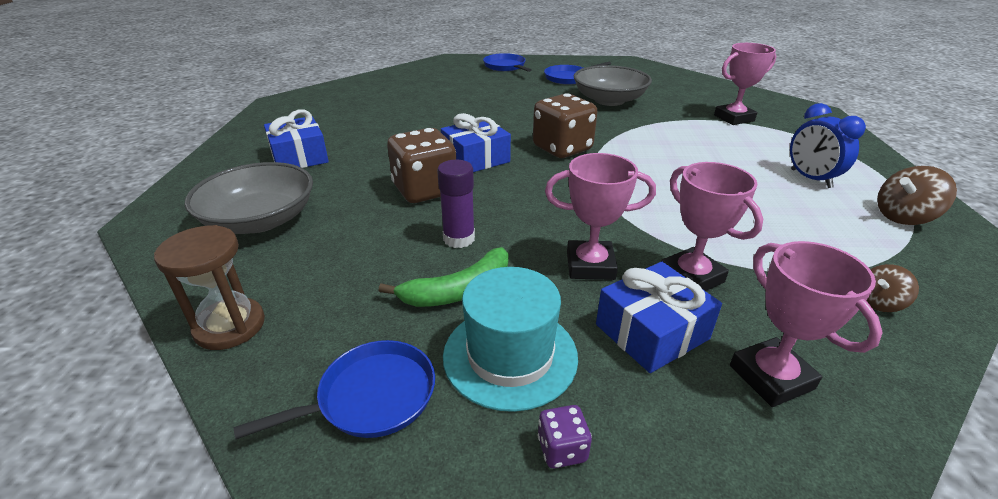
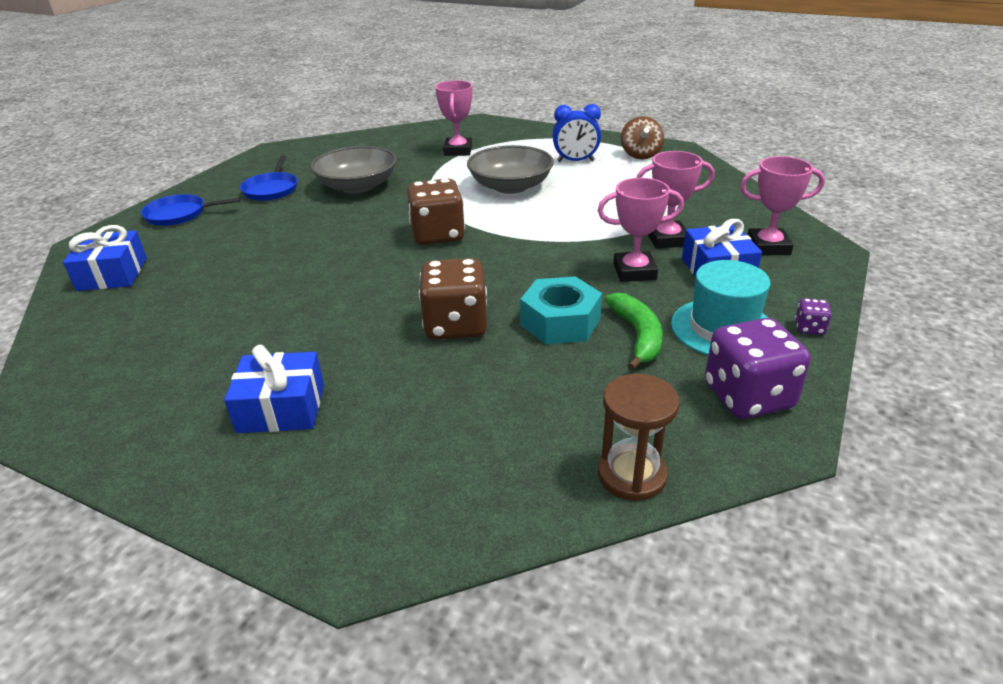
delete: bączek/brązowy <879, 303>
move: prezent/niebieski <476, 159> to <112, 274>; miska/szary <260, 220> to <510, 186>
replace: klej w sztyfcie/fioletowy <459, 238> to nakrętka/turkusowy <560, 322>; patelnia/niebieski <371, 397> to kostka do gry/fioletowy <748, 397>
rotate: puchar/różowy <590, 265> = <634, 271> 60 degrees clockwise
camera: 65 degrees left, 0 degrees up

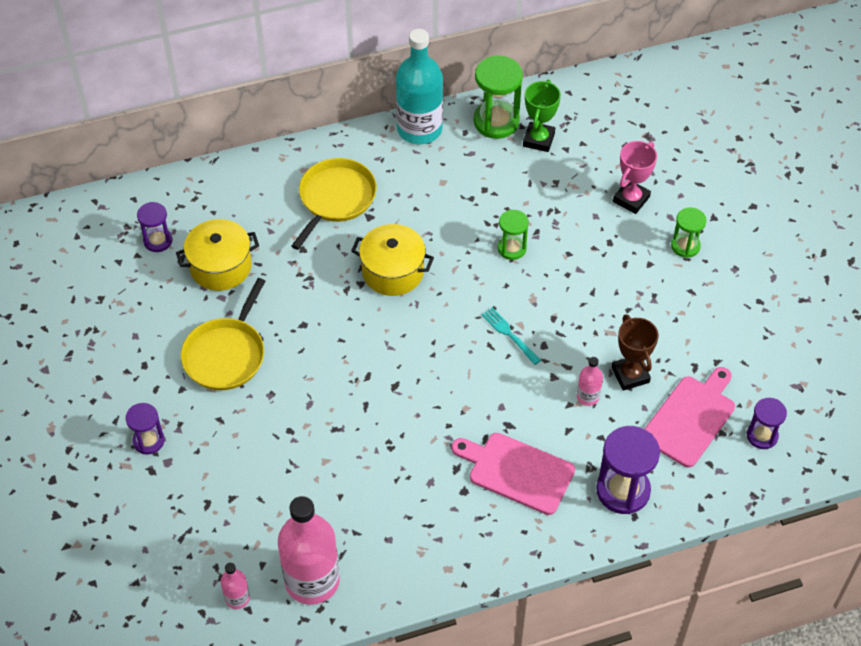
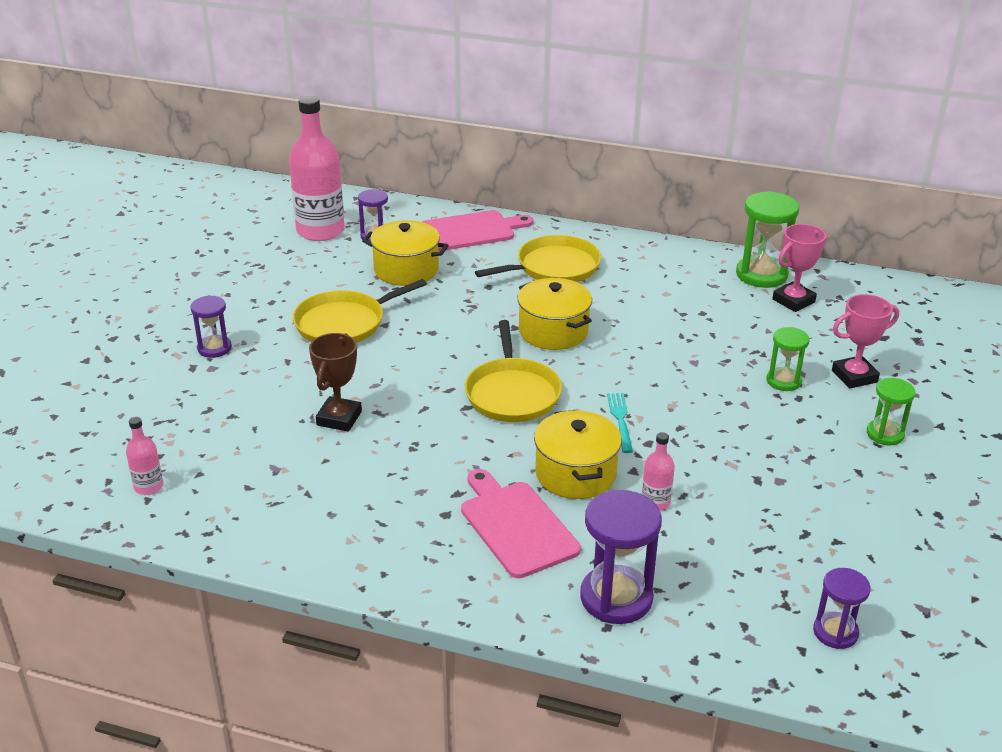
delete: butelka/turkusowy <419, 129>
insert: patelnia/żółty <512, 393>; garnek/żółty <576, 473>
move: butelka/różowy <312, 580> to <320, 231>; puchar/brązowy <630, 375> to <339, 418>; deska do krojenia/różowy <690, 418> to <471, 231>; klepsydra/zielony <512, 248> to <783, 381>
recolor: puchar/zielony <538, 139> to puchar/różowy <793, 301>
camera: 35 degrees right, 20 degrees down

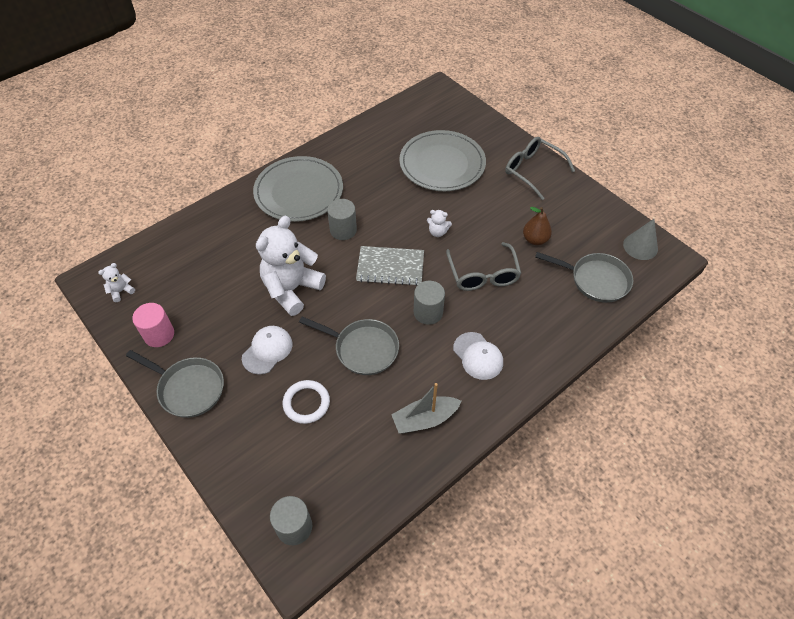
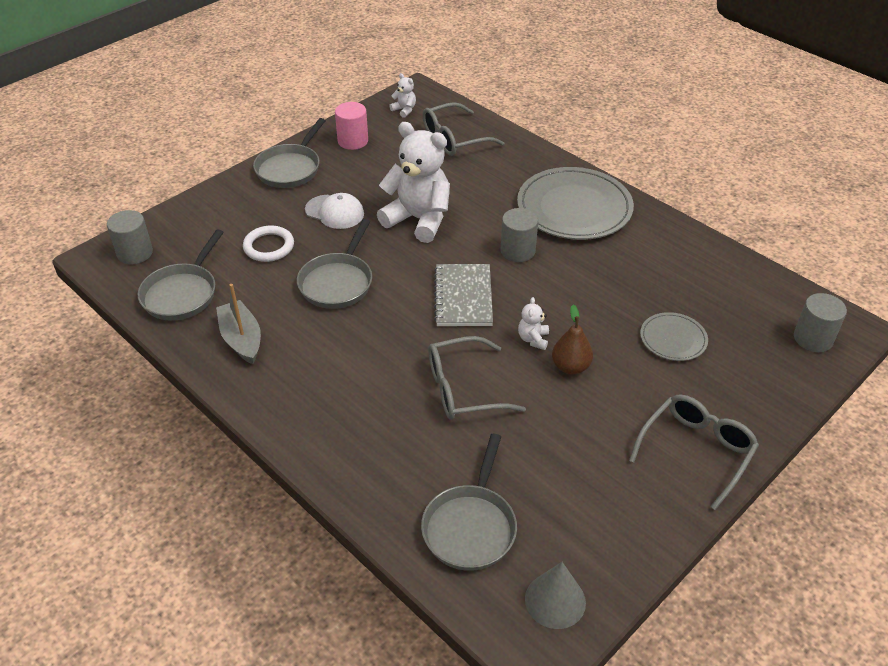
delete: czapka/biały <478, 356>
insert: patelnia/szary <182, 293>; okulary/szary <455, 139>
move: gruszka/brązowy <535, 239> to <570, 367>; walec/szary <428, 312> to <813, 338>
resize: talerz/szary <442, 164> = <673, 339> x0.50
camera: 85 degrees right, 10 degrees down

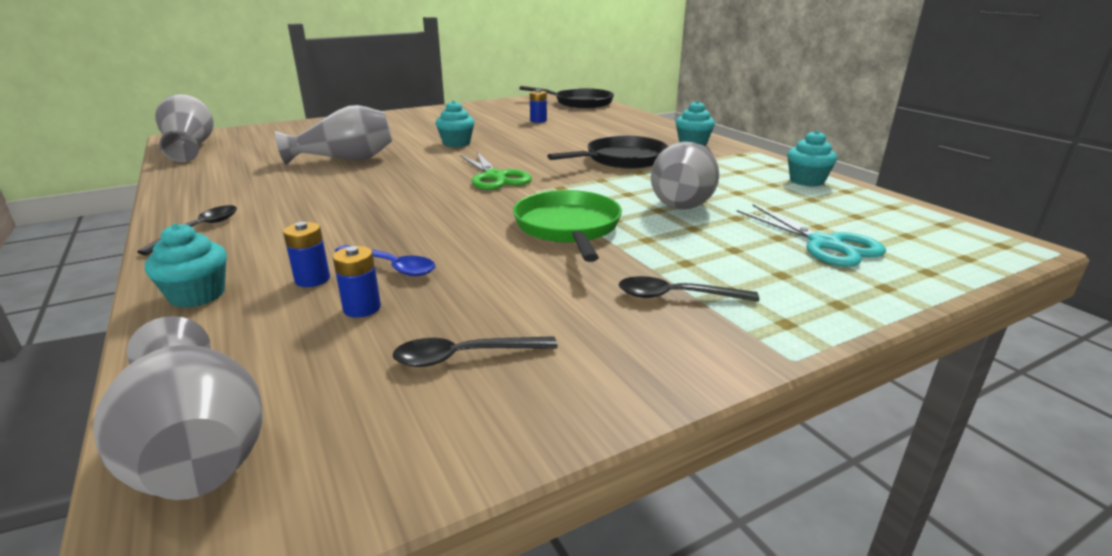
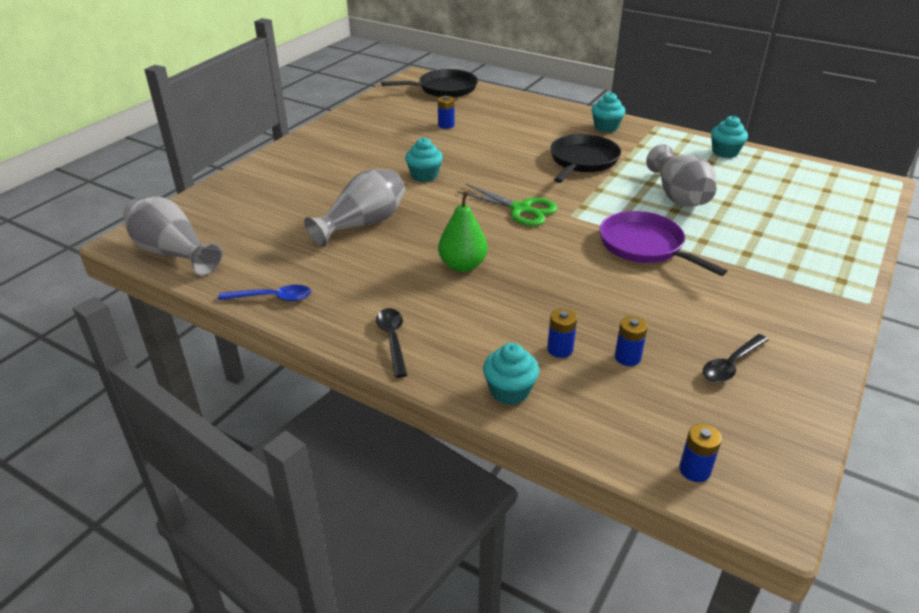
delete: łyżka/czarny <675, 296>; nożyczki/turkusowy <825, 244>
insert: gruszka/zielony <462, 265>
move: łyżka/niebieski <392, 266> to <273, 298>
replace: wazon/szary <197, 448> to bateria/niebieski <694, 470>
recolor: patelnia/zielony <568, 228> to patelnia/fioletowy <645, 246>
camera: 30 degrees left, 10 degrees up

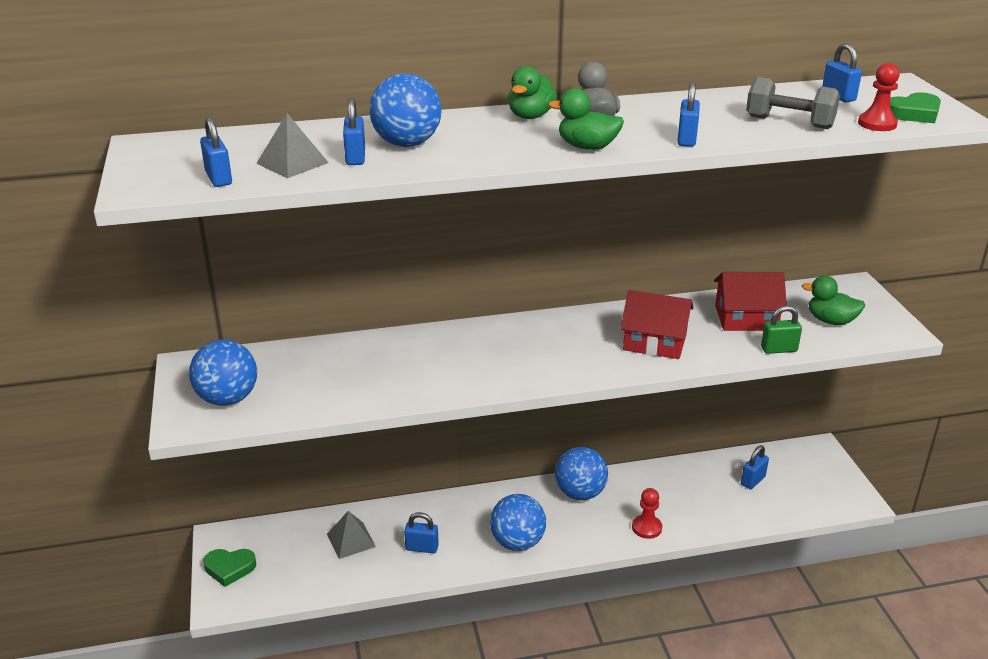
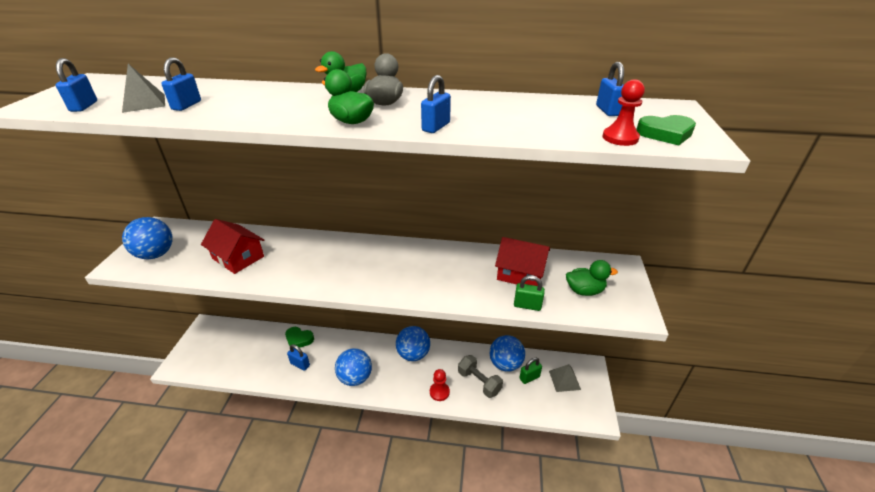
move: domek/czerwony <655, 342> to <238, 257>; serce/zielony <229, 568> to <299, 339>; hantel/szary <789, 123> to <479, 382>; piłka/niebieski <407, 144> to <505, 364>; piramida/szary <351, 540> to <564, 380>
recolor: kłódka/niebieski <753, 481> to kłódka/zielony <529, 378>
rotate: kaczka/zielony <830, 321> = <584, 291> 135 degrees clockwise
camera: 20 degrees right, 5 degrees up

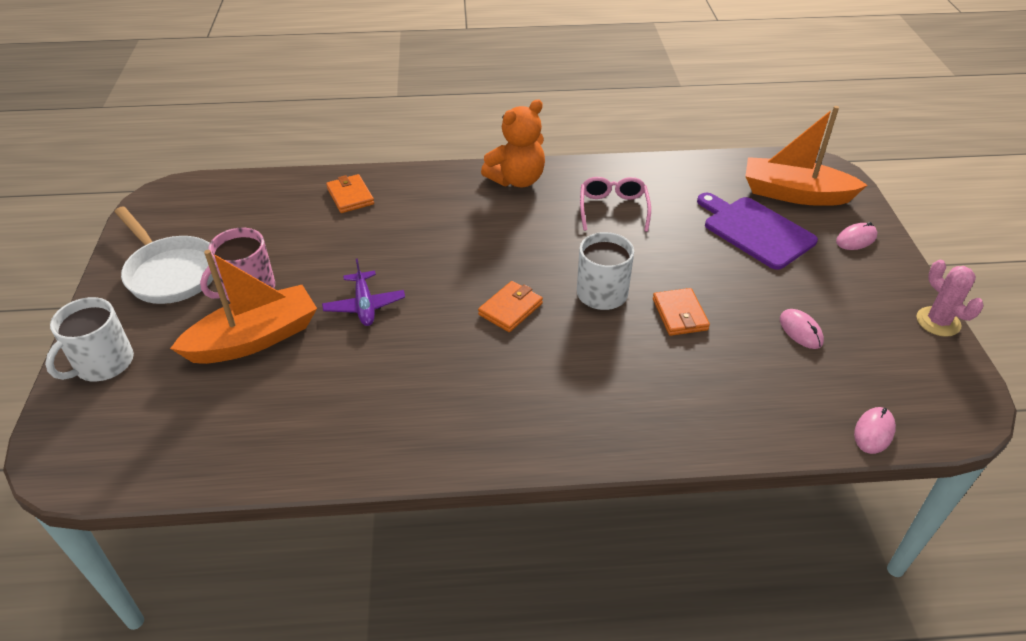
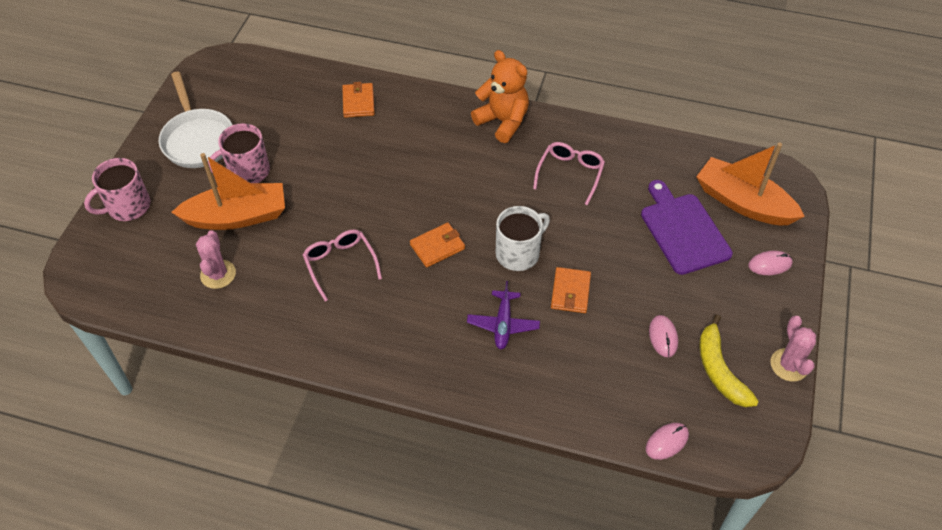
insert: kaktus/różowy <218, 274>; okulary/różowy <340, 265>; banan/żółty <719, 370>
move: samolot/fioletowy <364, 305> to <503, 324>
recolor: kubek/biały <103, 363> to kubek/różowy <128, 206>
rotate: miś/pomarańczowy <517, 180> = <503, 121> 120 degrees counterclockwise
camera: 20 degrees right, 10 degrees up

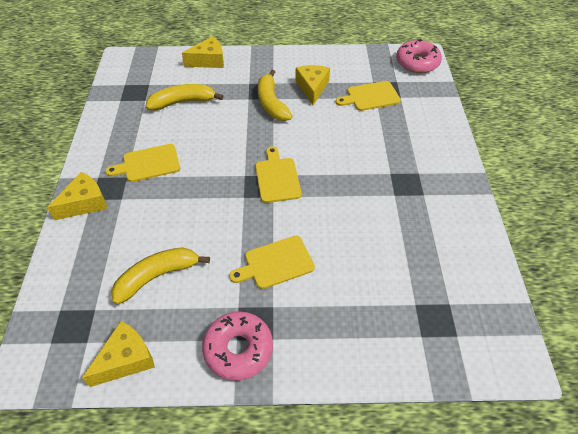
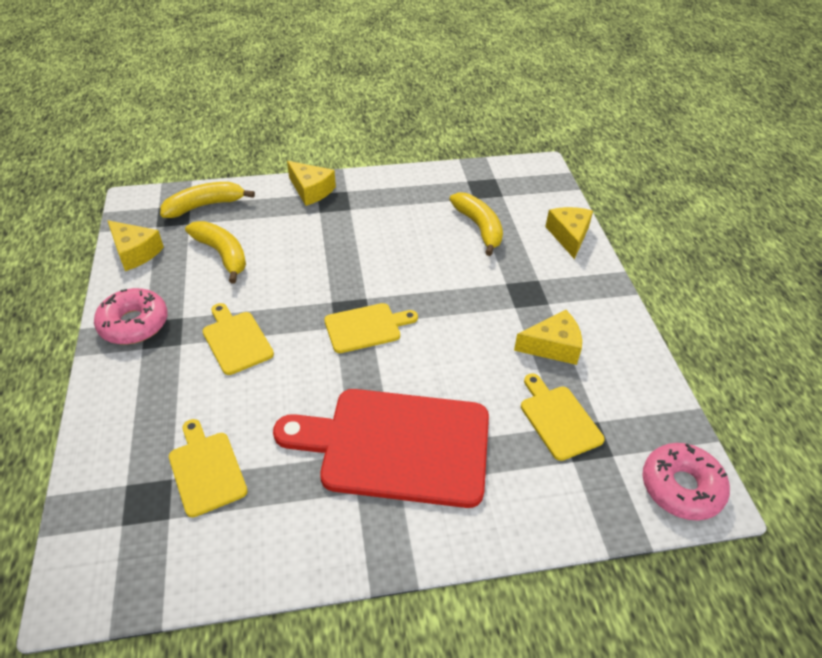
insert: deska do krojenia/czerwony <396, 445>
move: banan/żółty <271, 103> to <204, 206>; deska do krojenia/żółty <148, 164> to <206, 469>
rotate: ser/żółty <208, 61> = <569, 236> 150 degrees counterclockwise
camera: 80 degrees right, 5 degrees down

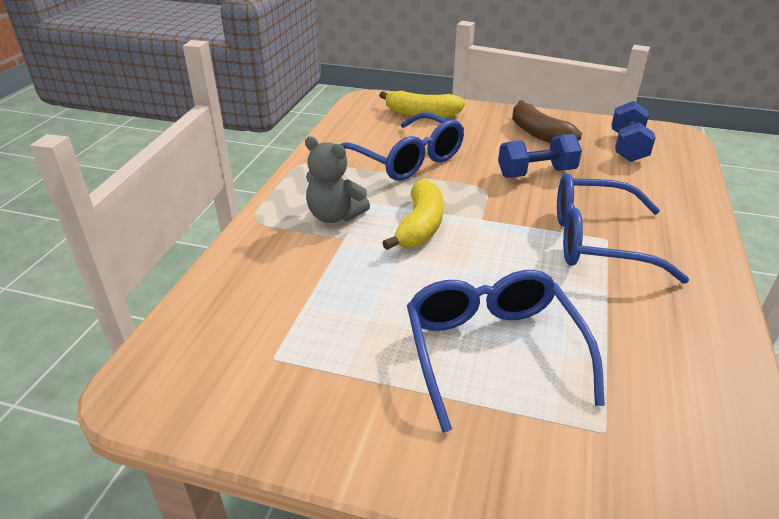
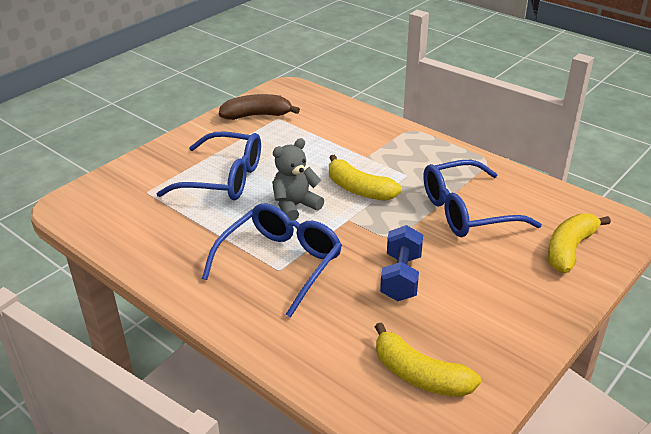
move: banan/brązowy <539, 134> to <257, 115>; miś/szary <335, 216> to <295, 206>
replace: hantel/niebieski <627, 147> to banan/żółty <419, 375>
camera: 115 degrees right, 0 degrees up

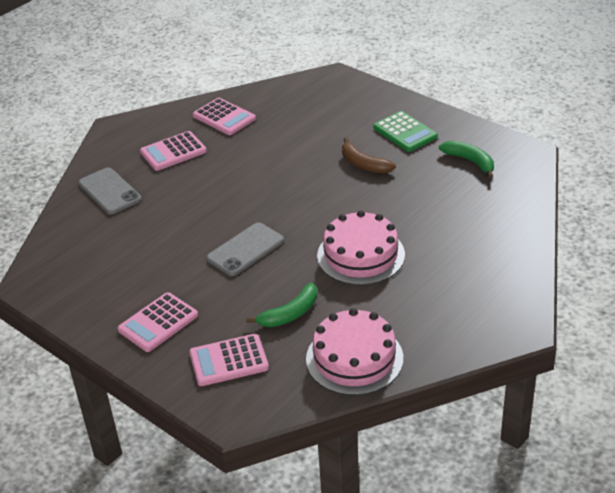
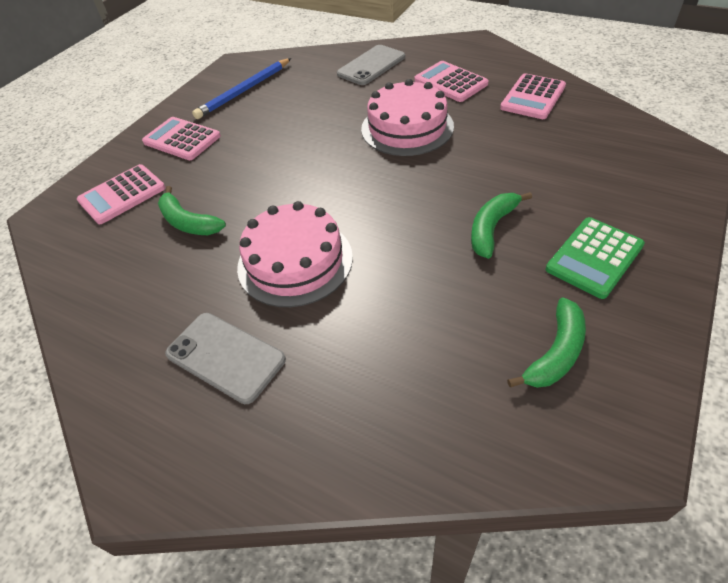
insert: ołówek/niebieski <244, 91>
move: telefon/szary <245, 249> to <225, 356>; tort/różowy <354, 358> to <407, 127>
recolor: banan/brązowy <363, 164> to banan/zielony <491, 228>
rotate: kalkulator/różowy <229, 361> = <122, 195> 105 degrees counterclockwise
camera: 80 degrees right, 10 degrees up

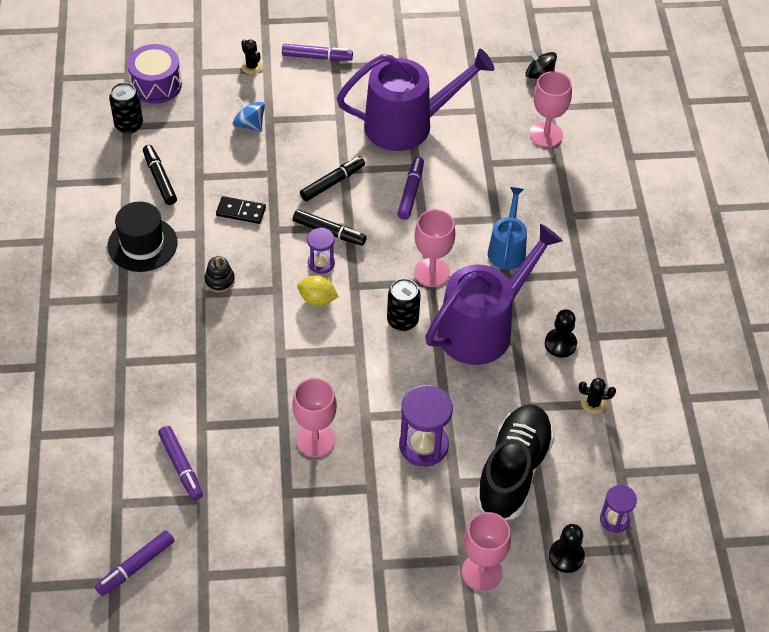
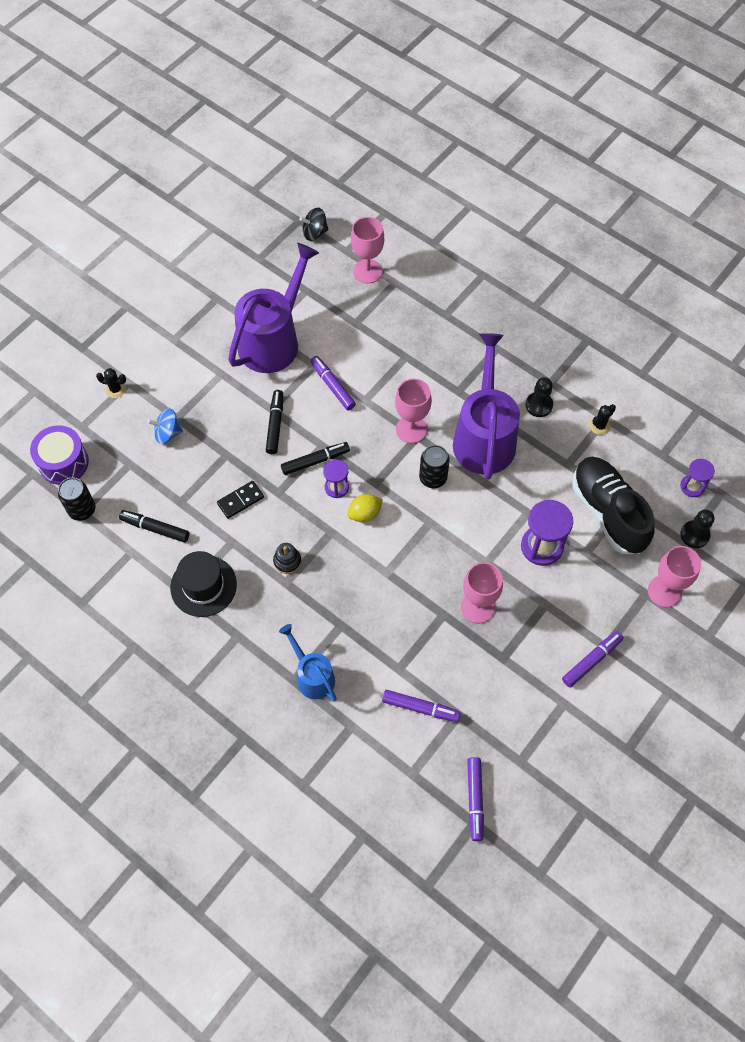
move: konewka/niebieski <507, 249> to <312, 676>; flamaster/fioletowy <317, 57> to <591, 661>
camera: 45 degrees left, 10 degrees up

